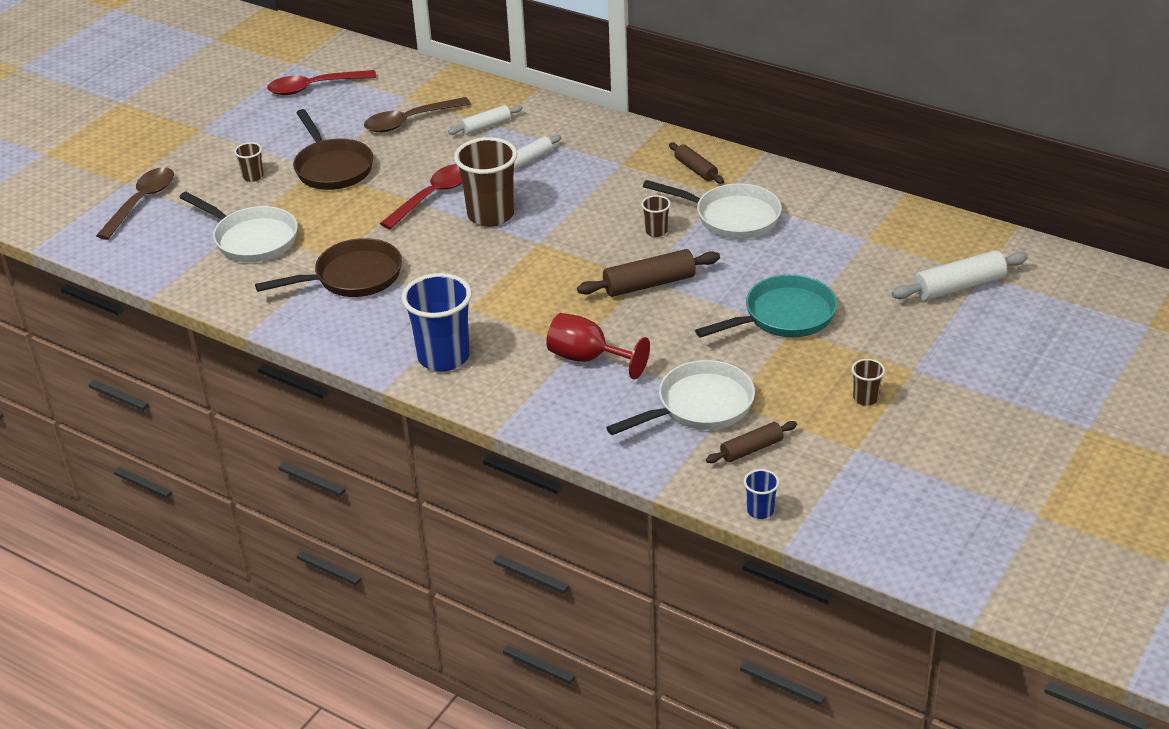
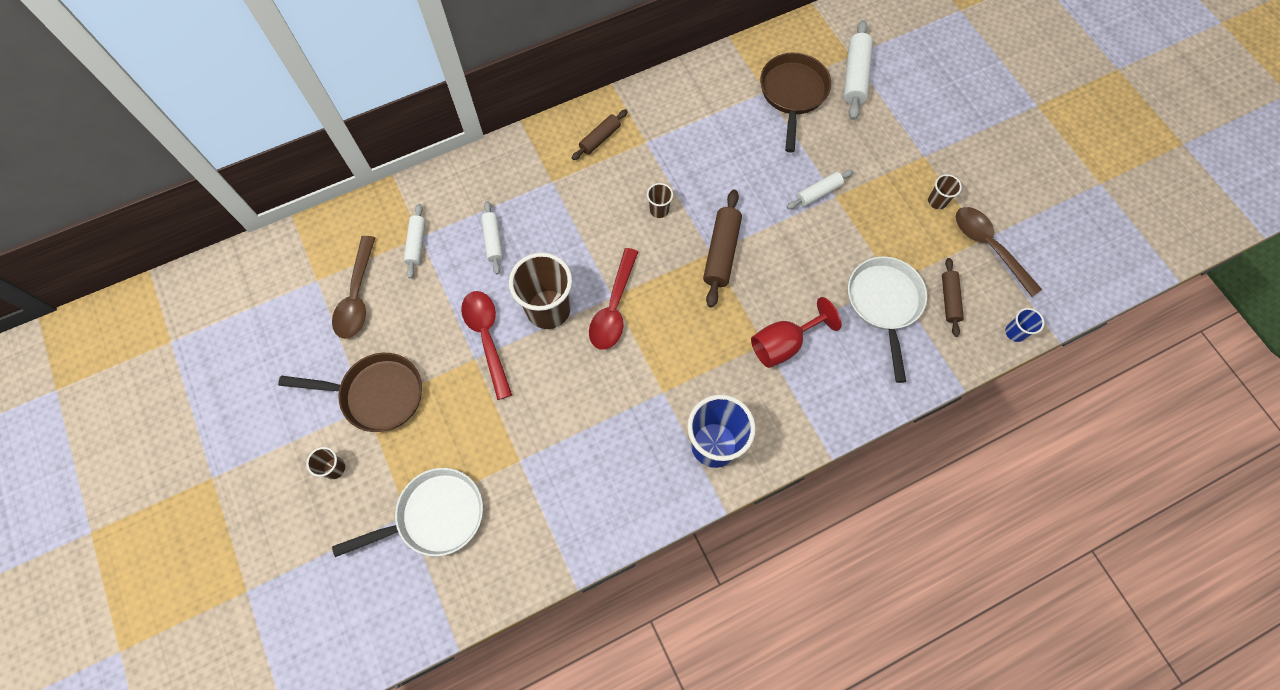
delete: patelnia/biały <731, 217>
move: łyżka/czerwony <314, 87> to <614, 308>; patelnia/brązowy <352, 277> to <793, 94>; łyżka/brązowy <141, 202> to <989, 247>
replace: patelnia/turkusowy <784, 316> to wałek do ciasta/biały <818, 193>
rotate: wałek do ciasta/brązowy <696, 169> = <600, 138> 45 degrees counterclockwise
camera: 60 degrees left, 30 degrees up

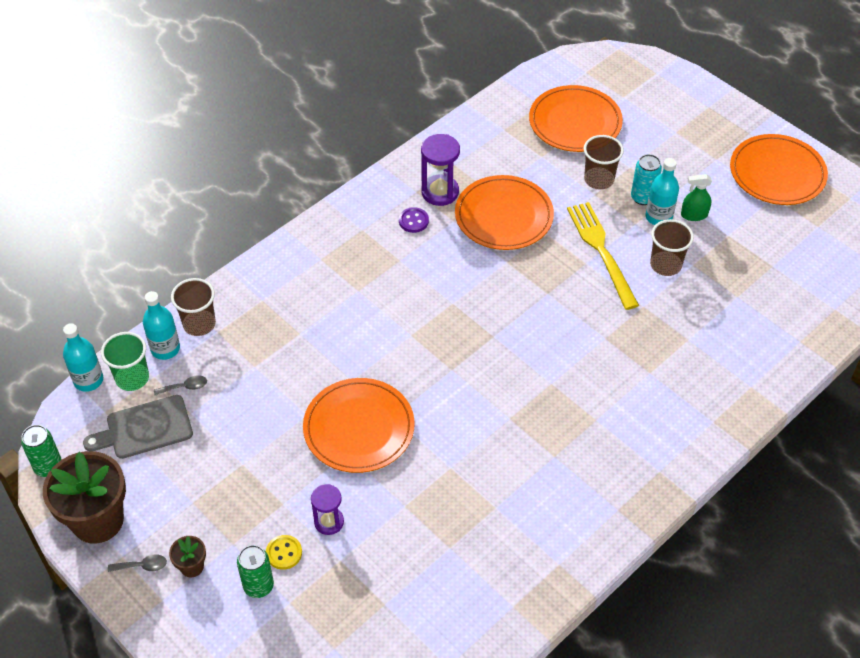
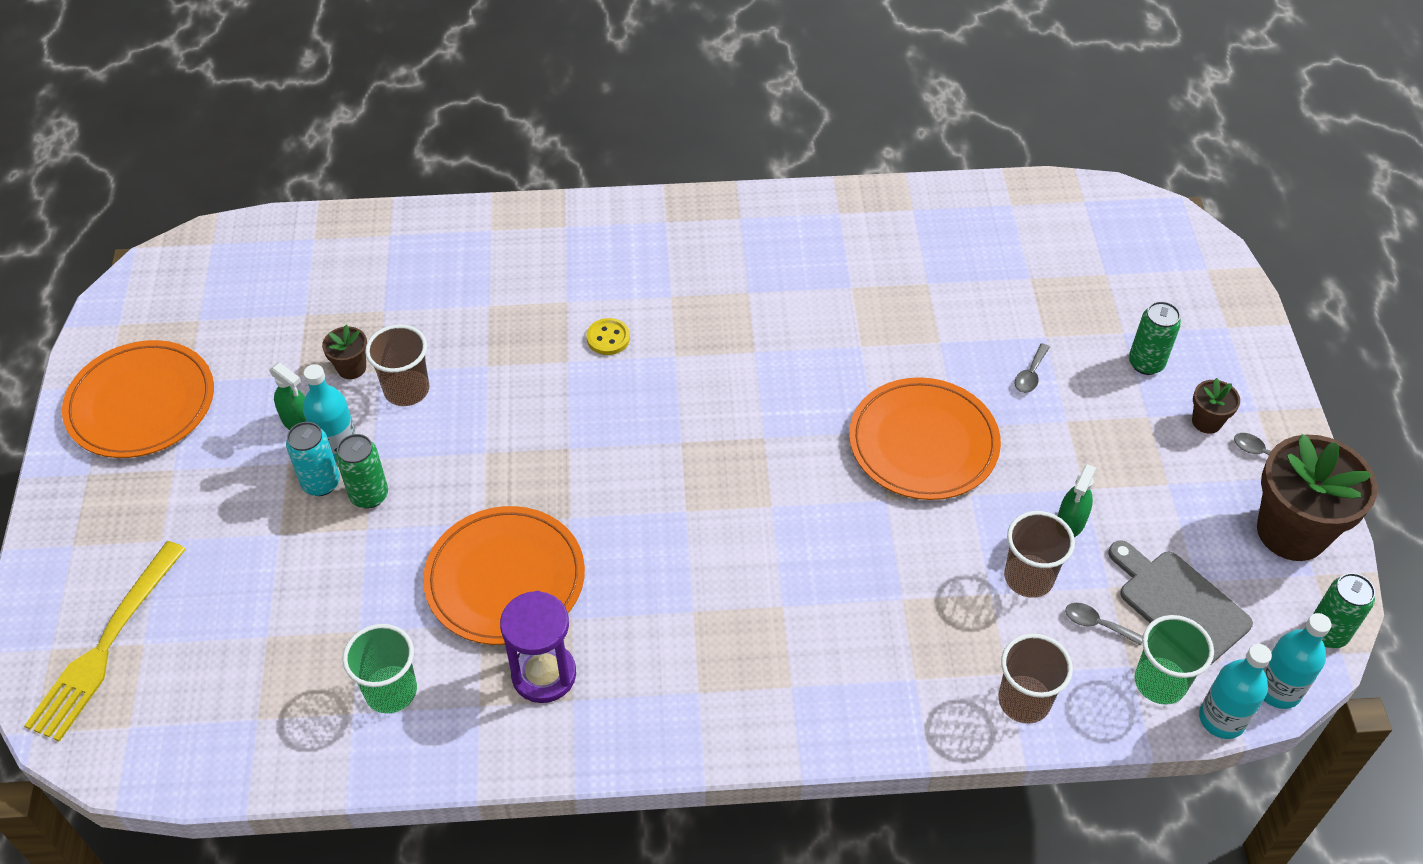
delete: guzik/fioletowy <413, 221>; talerz/pomarańczowy <575, 122>
insert: doniczka/brązowy <351, 368>; puszka/zielony <369, 495>; szklanka/zielony <391, 691>; spryskiwacz/zielony <1070, 523>
move: widelec/żółty <601, 251> to <106, 646>; guzik/żółty <284, 553> to <608, 338>; szklanka/brązowy <599, 180> to <1028, 578>; butelka/turkusowy <165, 349> to <1278, 689>
replace: klepsydra/fioletowy <329, 522> to łyżka/szary <1030, 375>
rotate: deska do krojenia/szary <144, 428> = <1179, 604> 150 degrees counterclockwise
camera: 140 degrees left, 0 degrees up

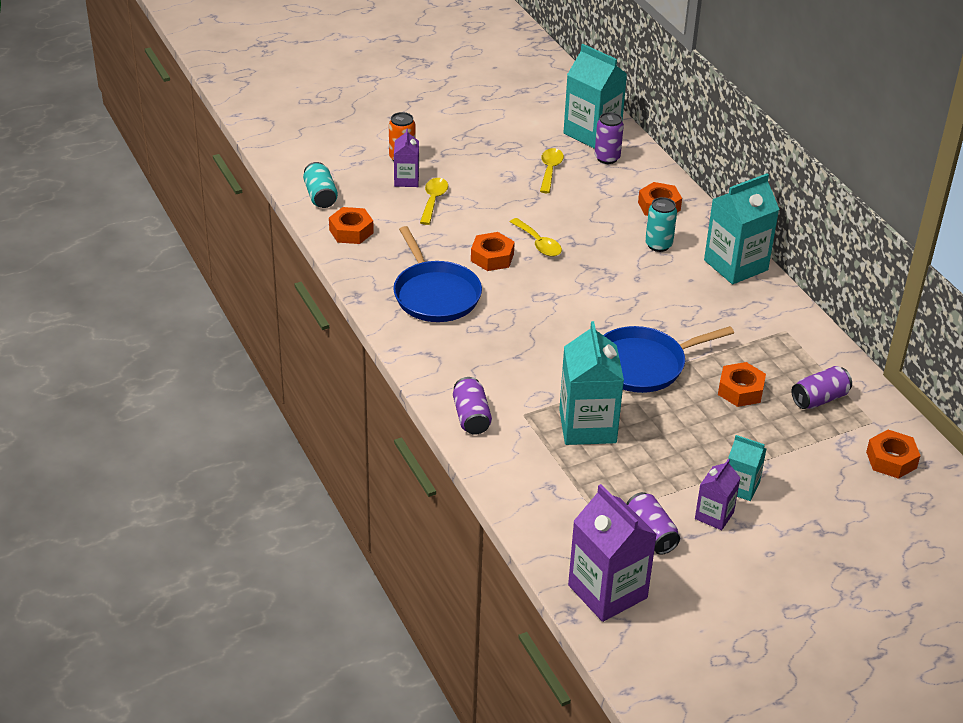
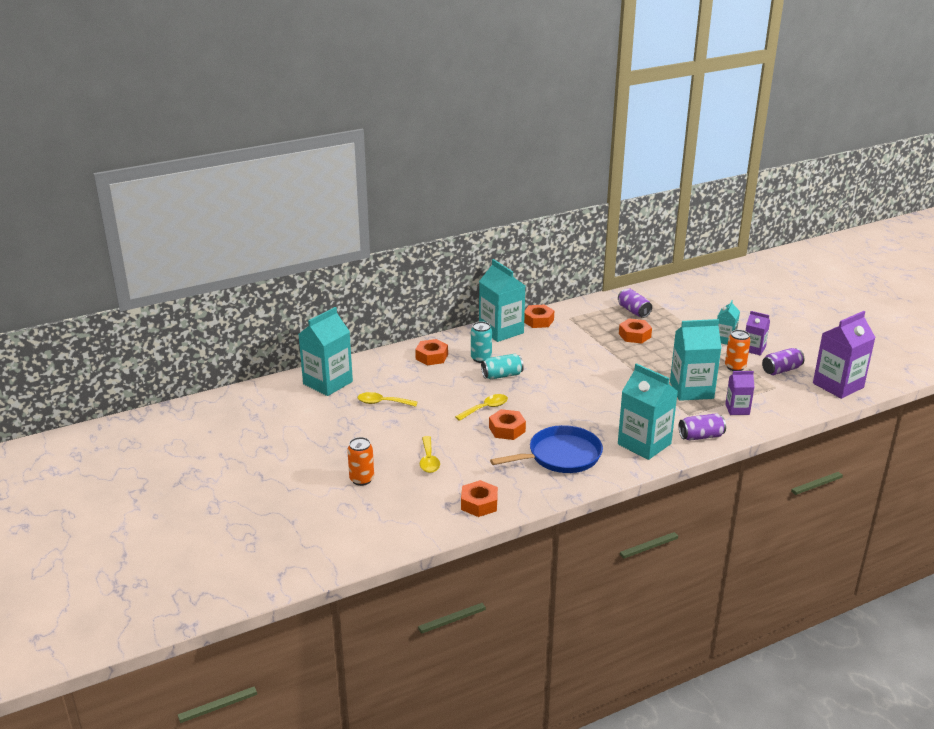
delete: puszka/fioletowy <607, 158>; patelnia/niebieski <643, 364>
insert: karton mleka/turkusowy <644, 444>; puszka/pomarańczowy <735, 367>
move: puszka/turkusowy <320, 196> to <502, 375>; nakrętka/pomarańczowy <891, 460> to <538, 321>; karton mleka/fioletowy <406, 180> to <737, 409>
rotate: łyżka/żółty <433, 200> = <429, 460> 105 degrees counterclockwise
camera: 90 degrees left, 10 degrees down

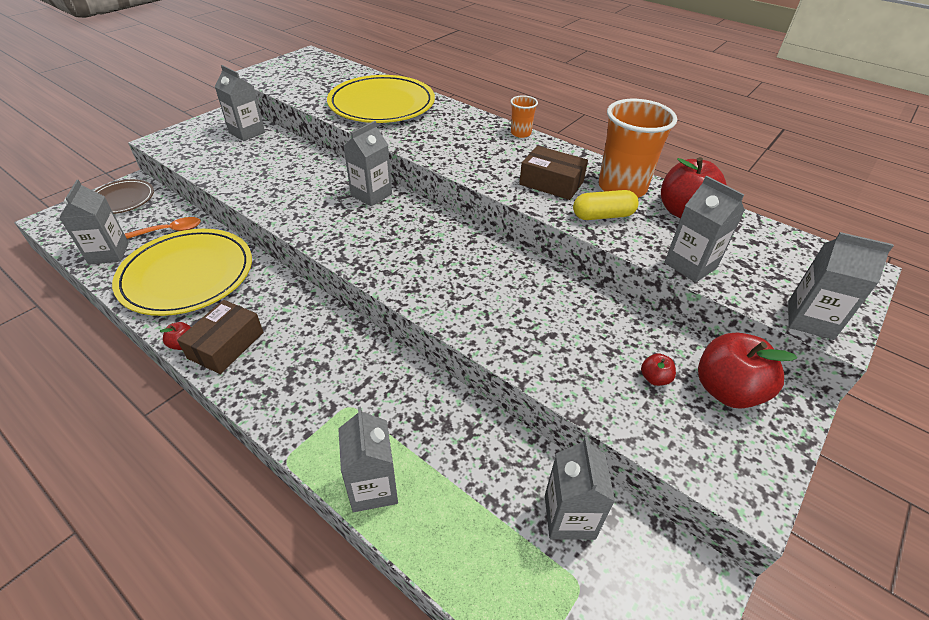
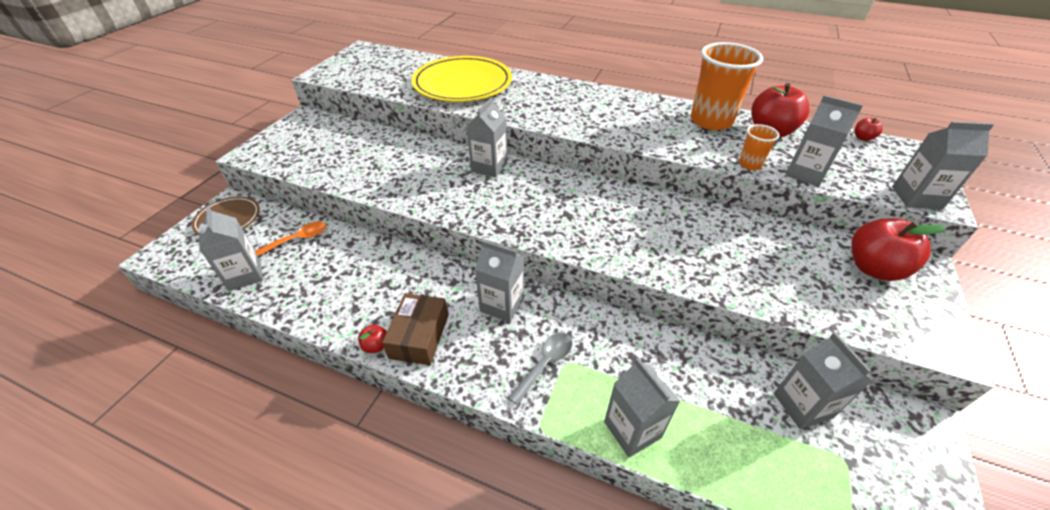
delete: talerz/żółty <187, 275>; pudełko/brązowy <551, 183>; kapsułka/żółty <603, 216>
insert: łyżka/szary <545, 364>
move: karton mleka/szary <247, 132> to <502, 304>; szklanka/pomarańczowy <521, 133> to <750, 164>; jabłko/czerwony <654, 378> to <862, 138>
camera: 15 degrees left, 0 degrees up

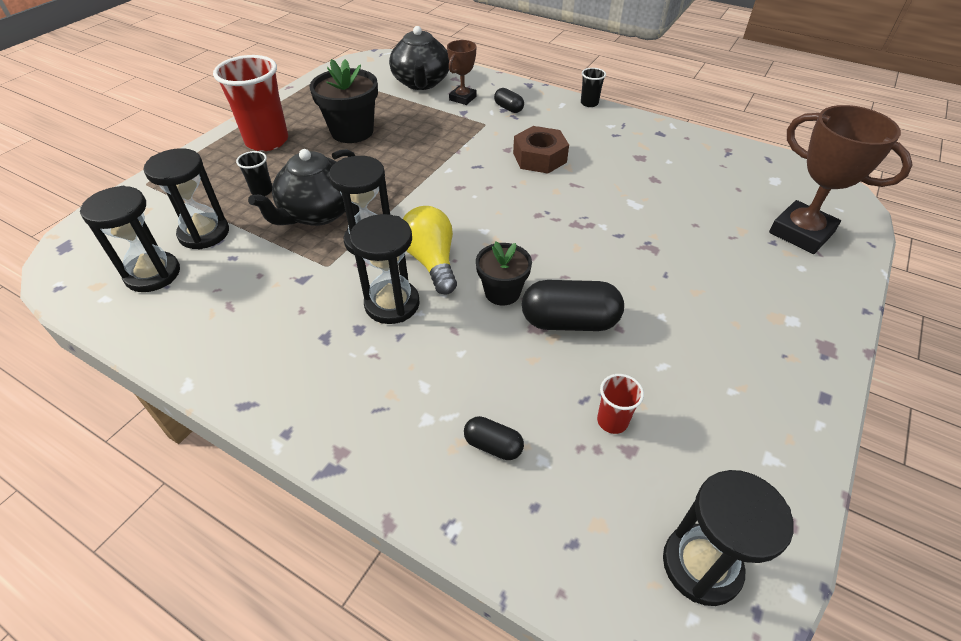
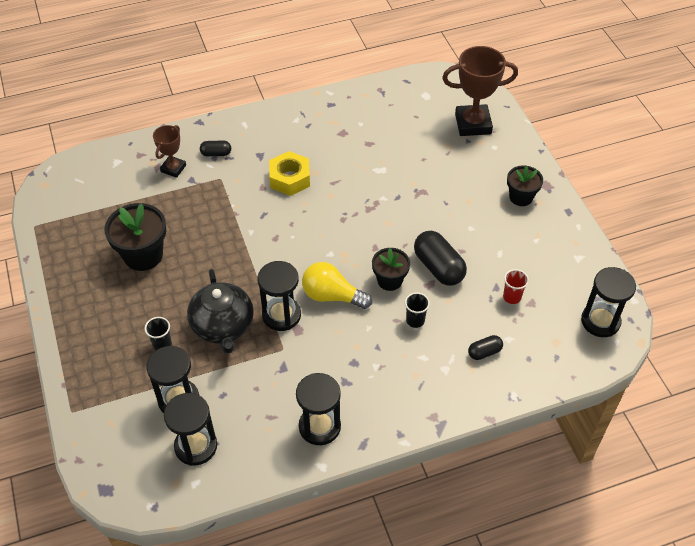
delete: szklanka/czerwony <267, 141>; imbryk/czarny <421, 83>
insert: doniczka/czarny <521, 197>
move: klepsydra/czarny <392, 304> to <319, 426>; szklanka/czarny <589, 103> to <415, 320>
recolor: nakrętka/brązowy <539, 158> to nakrętka/żółty <290, 178>
rotate: puchar/brązowy <462, 98> = <173, 168> 45 degrees clockwise; kapsułka/czarny <569, 322> = <438, 267> 75 degrees counterclockwise
camera: 50 degrees left, 5 degrees up

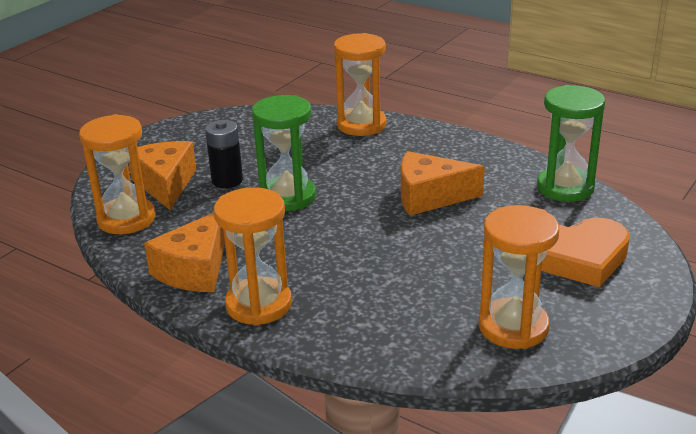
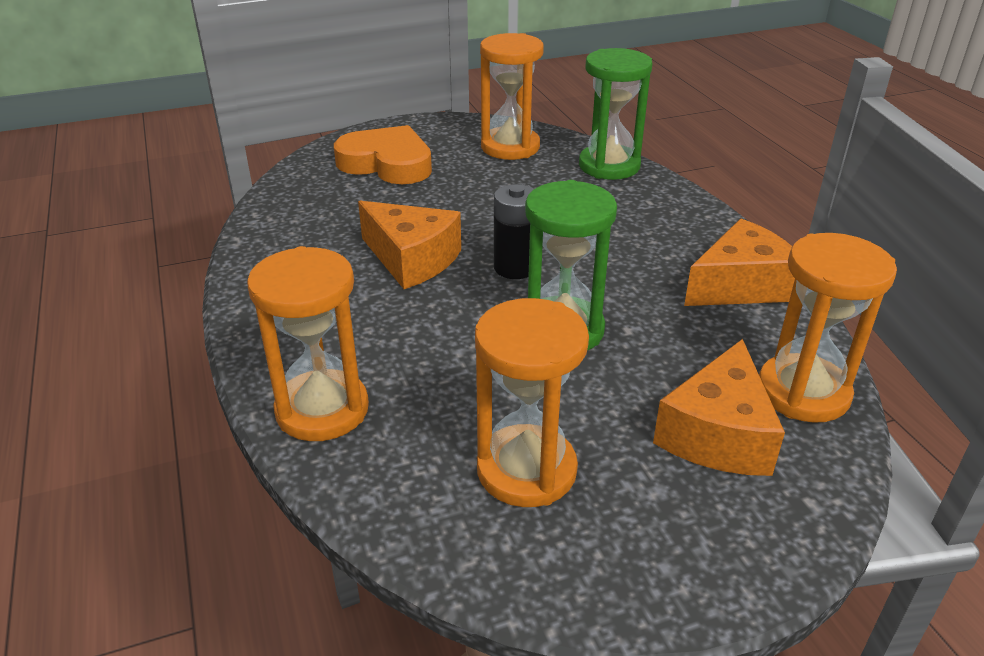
move: klepsydra/pomarańczowy <259, 304> to <526, 470>; bateria/czarny <227, 180> to <515, 268>; klepsydra/zielony <565, 188> to <609, 166>
camera: 145 degrees left, 5 degrees up

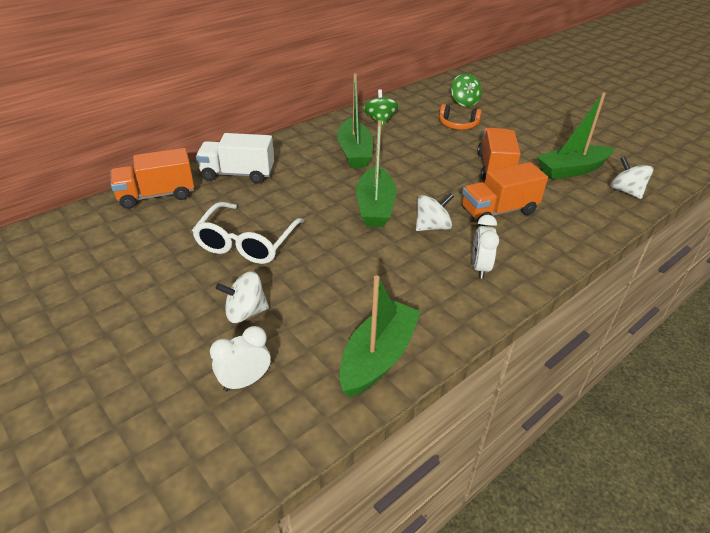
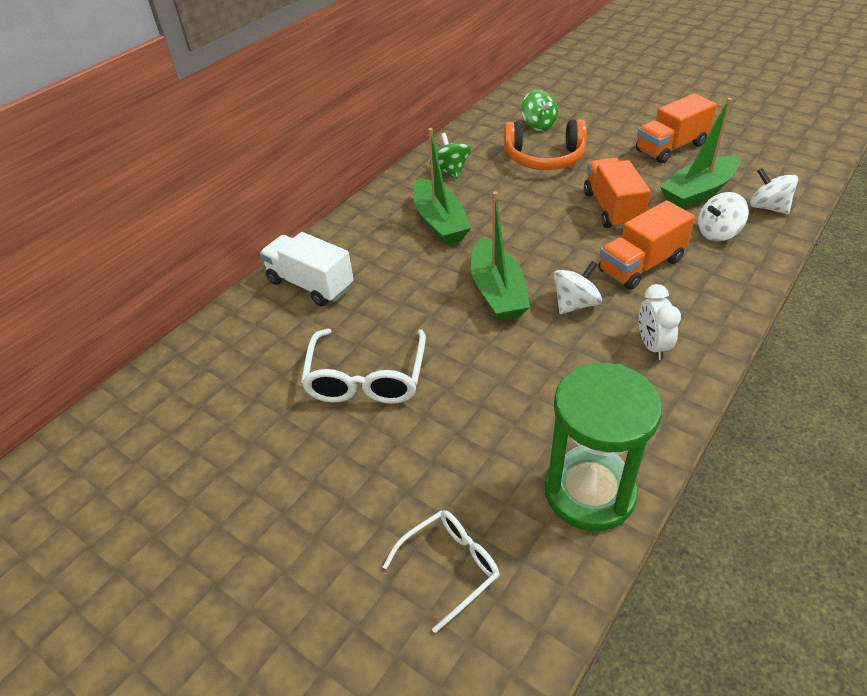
move: ciężarówka/pomarańczowy <157, 195> to <670, 147>; bączek/biały <245, 312> to <717, 233>
replace: budzik/biały <245, 381> to okulary/biały <451, 566>; łódka/zielony <378, 357> to klepsydra/zielony <589, 492>
rotate: ciężarówka/biały <238, 174> = <310, 284> 45 degrees clockwise
resize: słuchawki/pomarańczowy <458, 125> = <544, 158> x1.60
camera: 10 degrees left, 5 degrees up

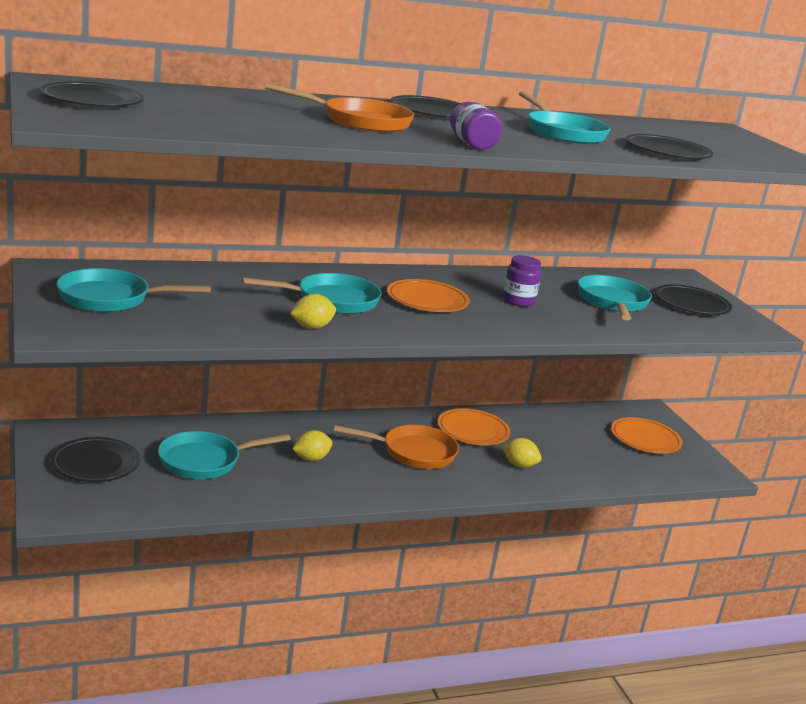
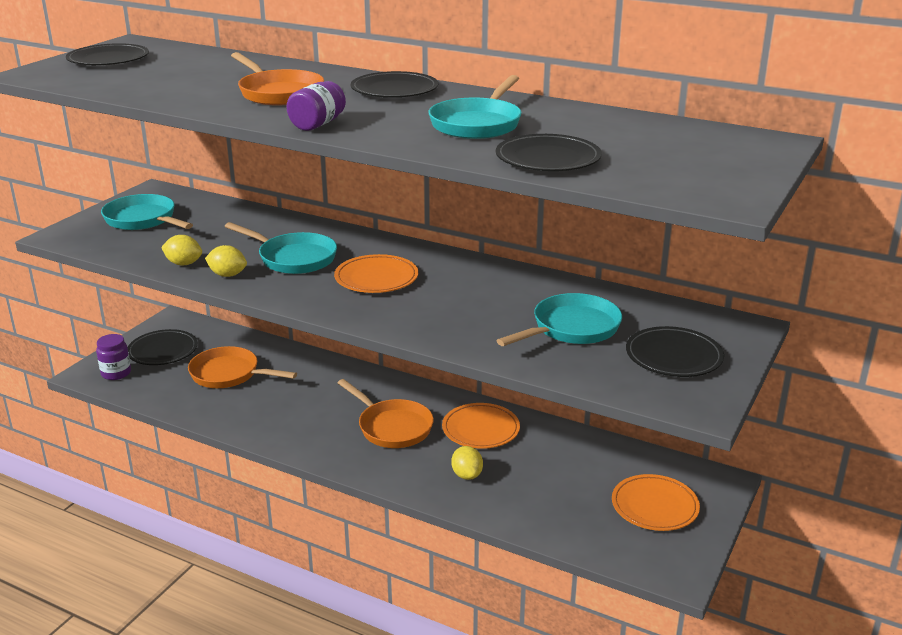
move: słoik/fioletowy <518, 301> to <116, 373>; cytryna/żółty <311, 458> to <183, 263>
recolor: patelnia/turkusowy <205, 461> to patelnia/pomarańczowy <229, 374>
camera: 50 degrees right, 5 degrees up

